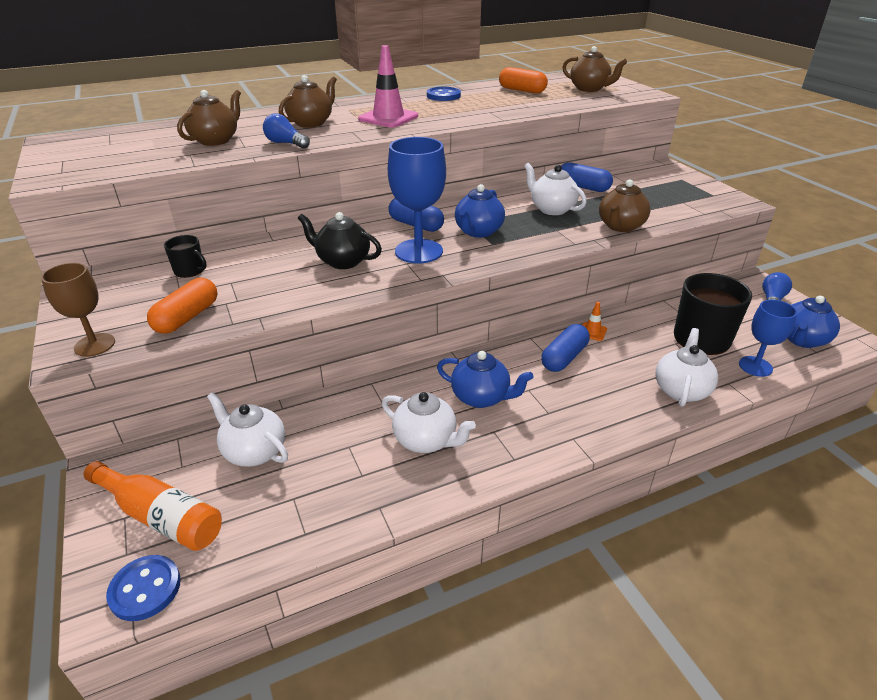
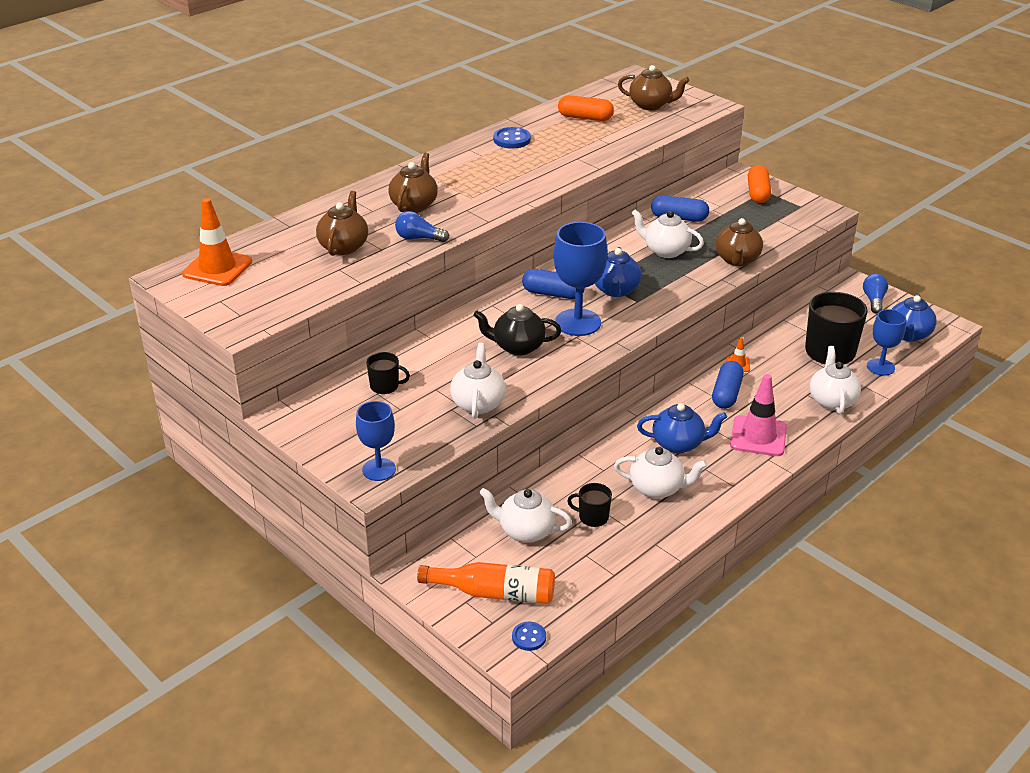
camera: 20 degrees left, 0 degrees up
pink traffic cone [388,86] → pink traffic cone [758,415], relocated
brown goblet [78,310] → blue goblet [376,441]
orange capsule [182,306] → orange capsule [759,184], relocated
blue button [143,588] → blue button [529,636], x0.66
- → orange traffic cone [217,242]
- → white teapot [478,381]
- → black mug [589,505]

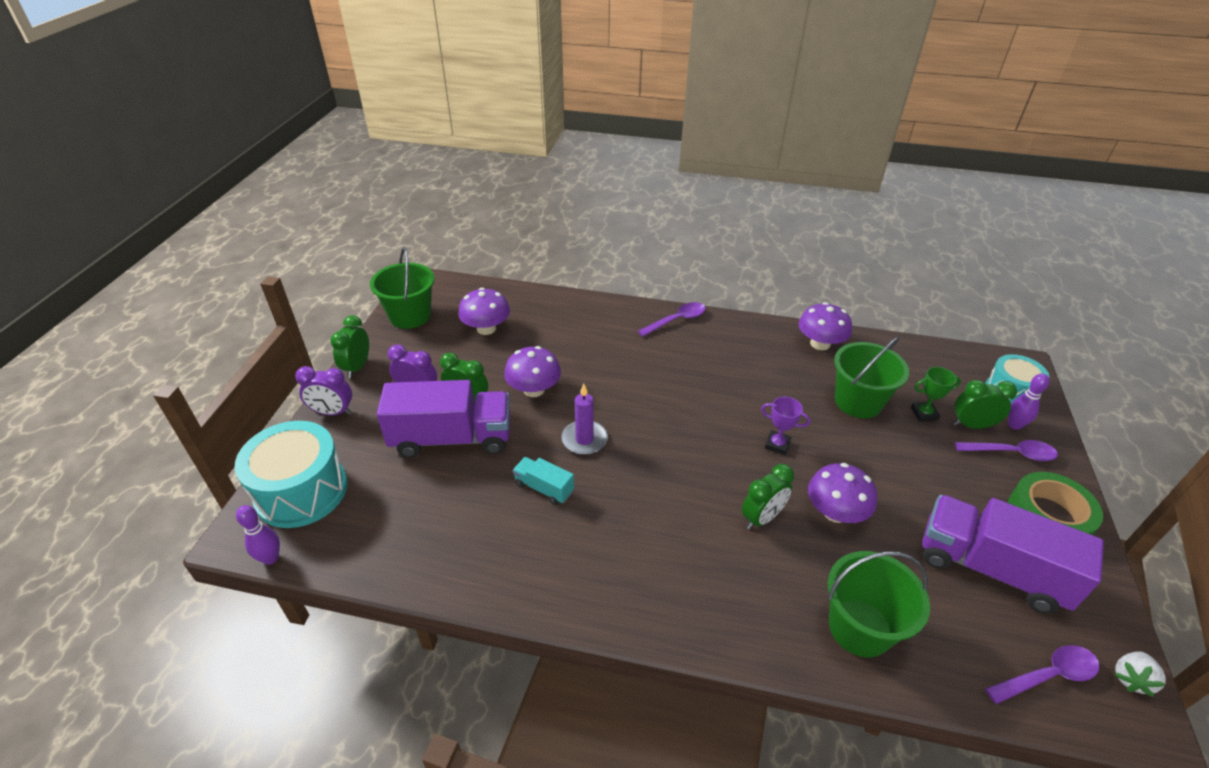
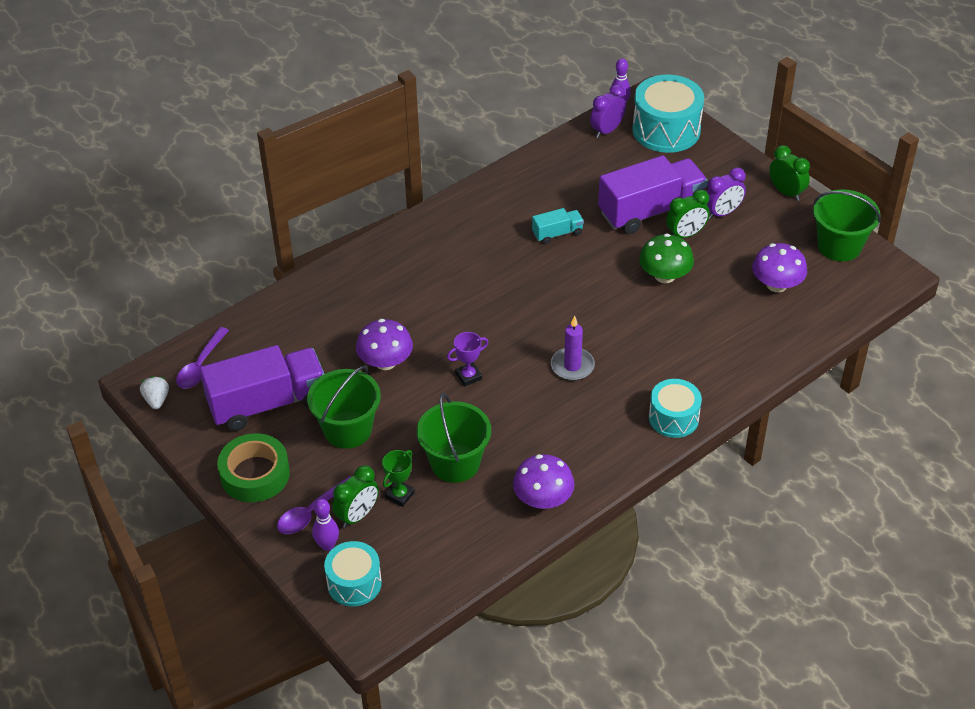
camera: 130 degrees right, 5 degrees up
purple spoon [672,319] → turquoise drum [675,408]
purple mushroom [532,371] → green mushroom [666,258]
purple clock [323,390] → purple clock [608,111], relocated
purple truck [443,419] → purple truck [653,194], 150 degrees counterclockwise
purple candle [584,419] → purple candle [573,348], relocated
green clock [768,496] → -
green bucket [879,604] → green bucket [344,407], relocated

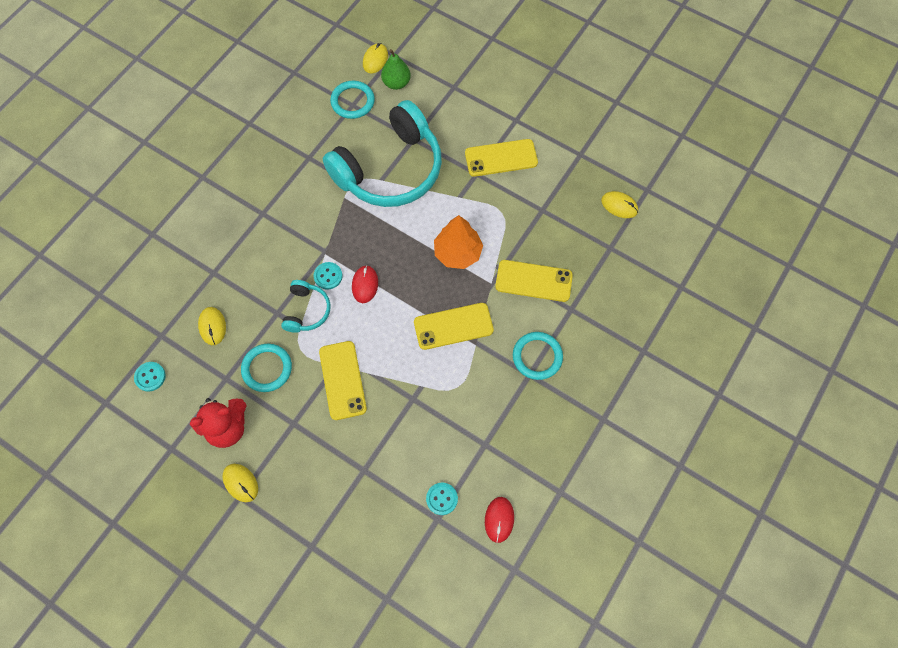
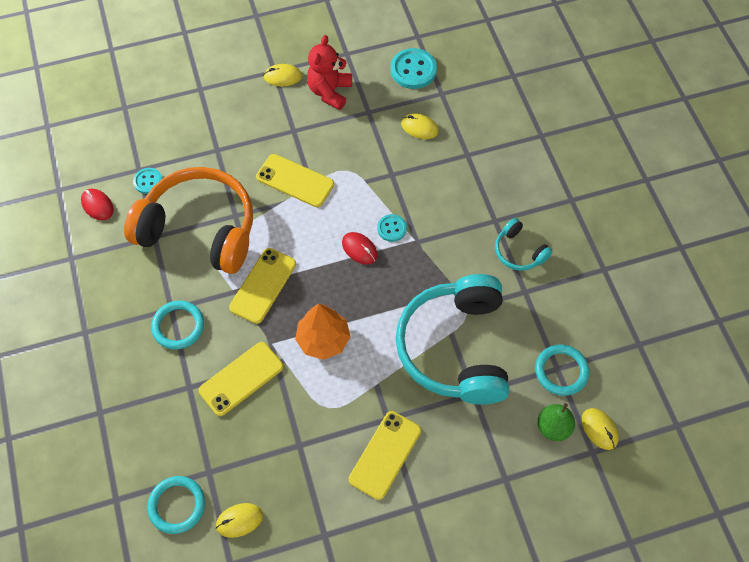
camera: 130 degrees right, 5 degrees down
turquoise headphones [306,306] → turquoise headphones [524,244], relocated
turquoise ring [266,368] → turquoise ring [176,505], relocated
turquoise button [150,377] → turquoise button [414,68], x1.72
- → orange headphones [188,220]

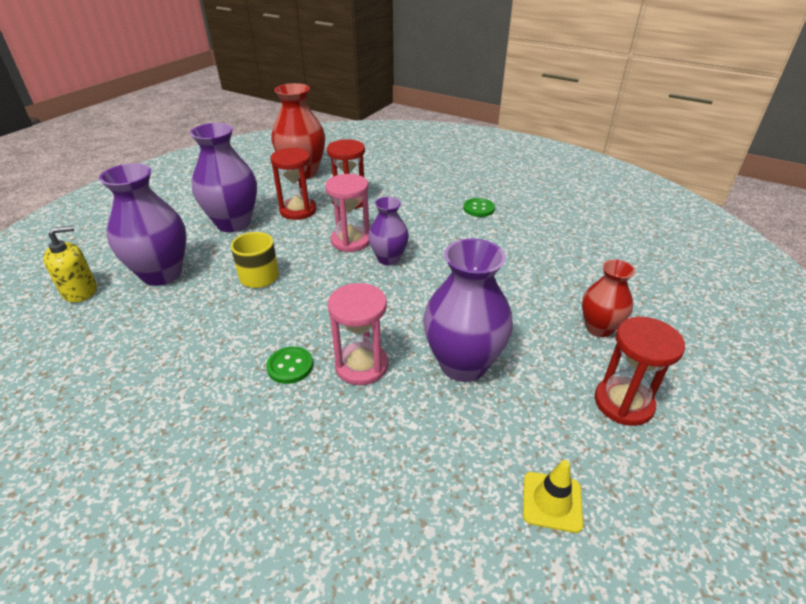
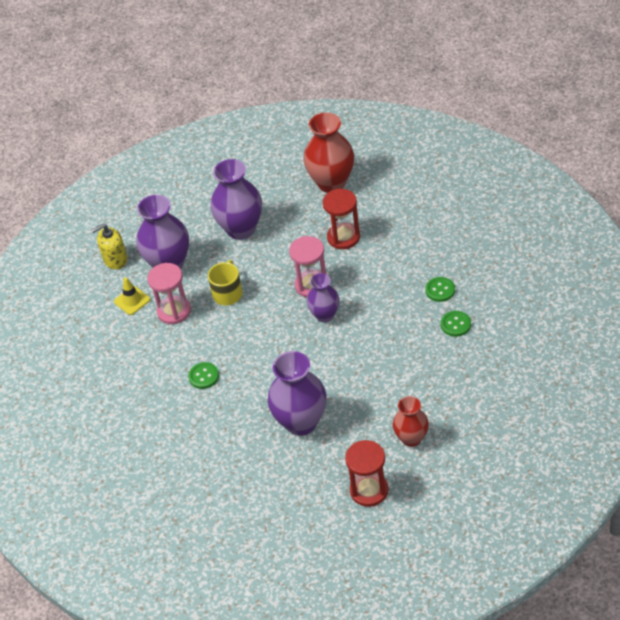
camera: 40 degrees right, 10 degrees up
red hourglass [294,183] → -
yellow soap dispenser [70,264] → yellow soap dispenser [110,246], 150 degrees clockwise
pink hourglass [357,334] → pink hourglass [169,293], relocated
yellow traffic cone [553,496] → yellow traffic cone [132,296], relocated
- → green button [456,324]

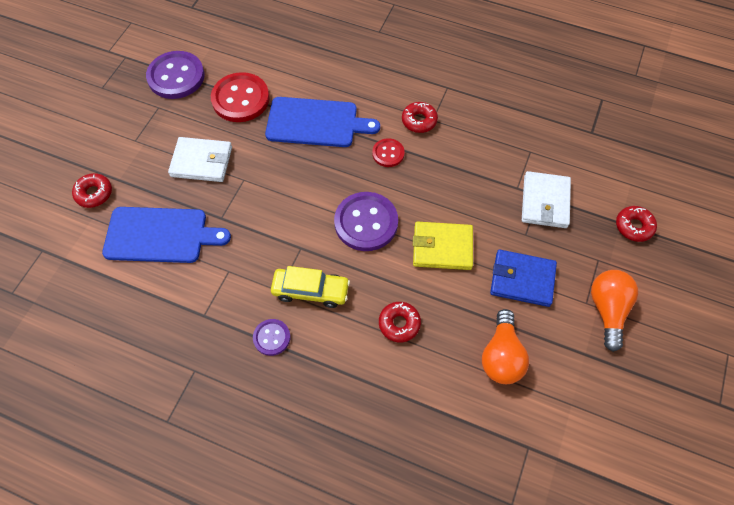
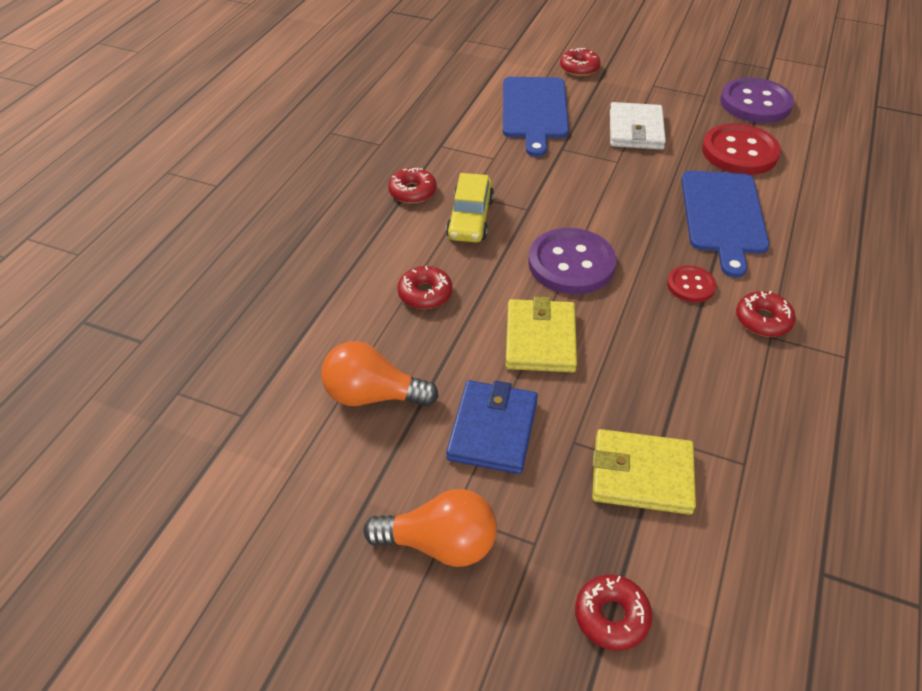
camera: 90 degrees right, 15 degrees down
white wallet [546,199] → yellow wallet [644,472]
purple button [271,337] → red donut [412,186]

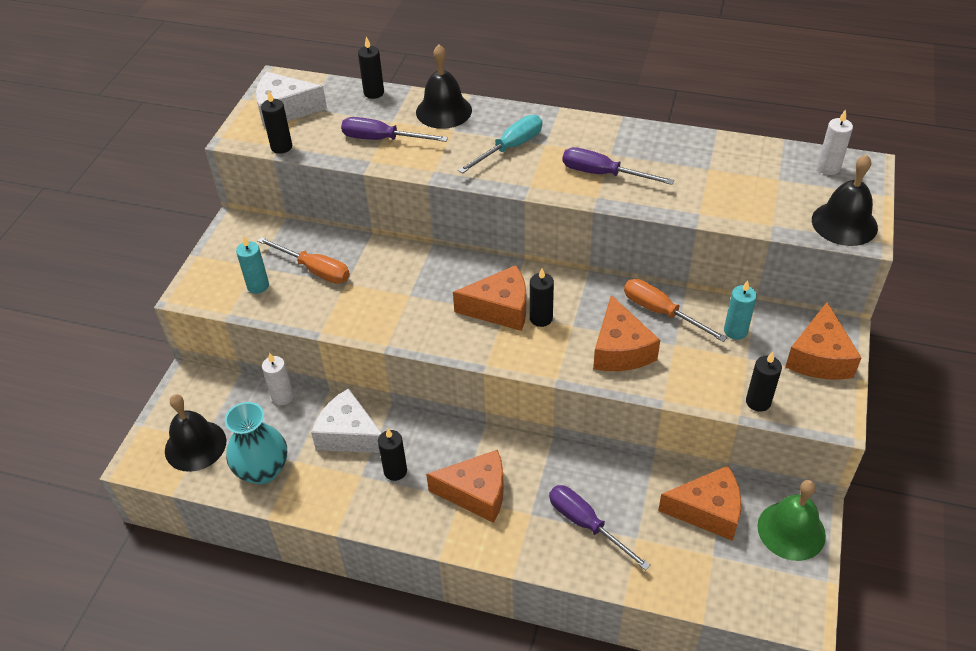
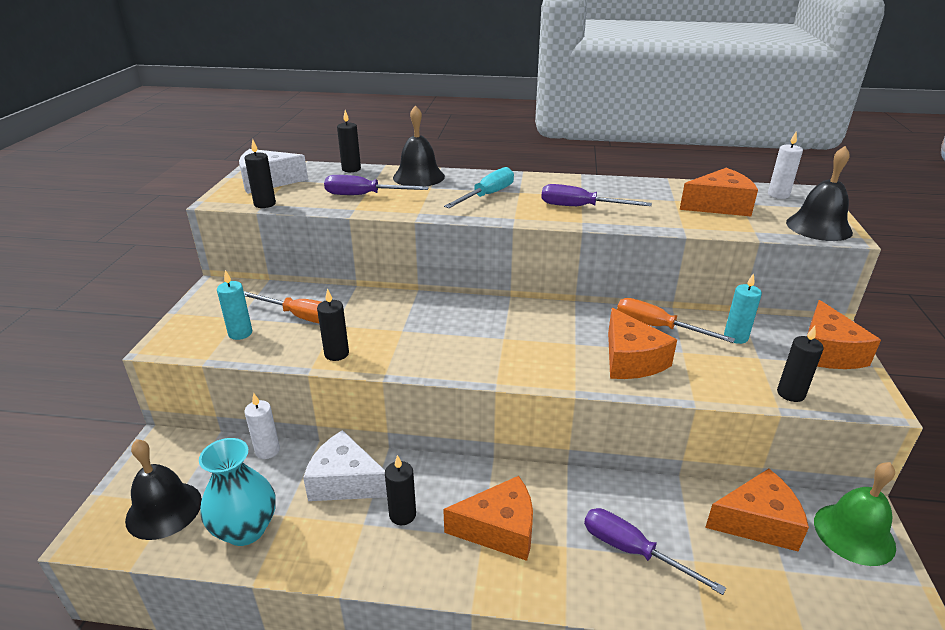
camera: 10 degrees left, 15 degrees down
orange cheese [489,298] → orange cheese [719,192], relocated
black candle [542,297] → black candle [333,324], relocated

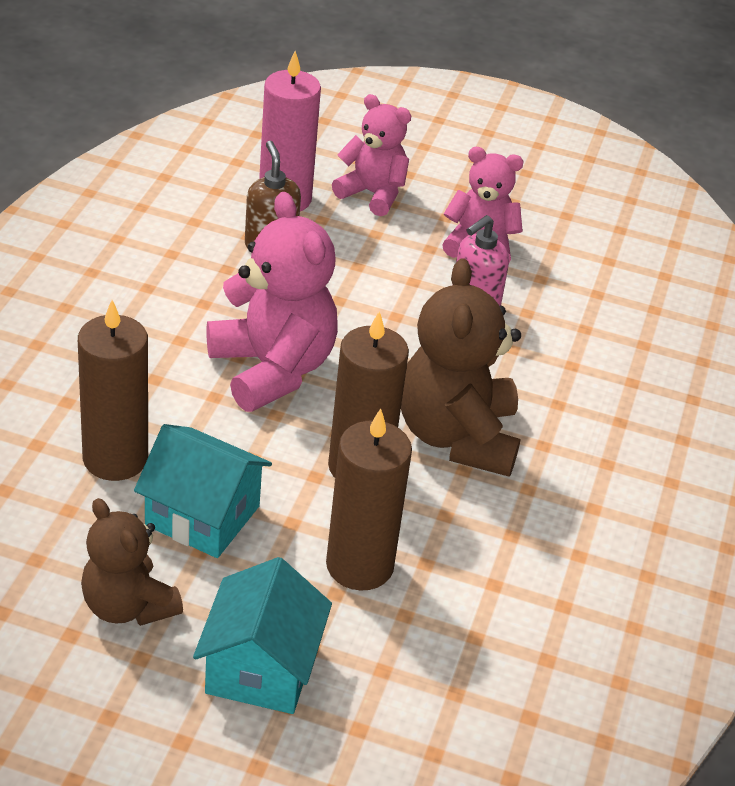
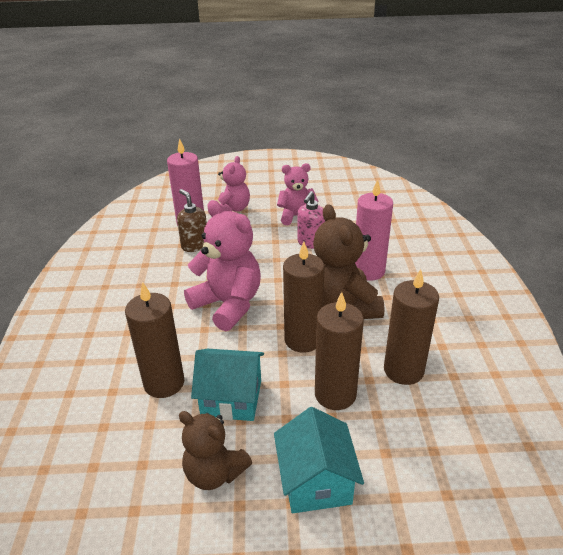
camera: 15 degrees left, 5 degrees down
pink teddy bear [371,155] → pink teddy bear [234,184], 90 degrees clockwise
- → pink candle [374,230]
- → brown candle [411,327]

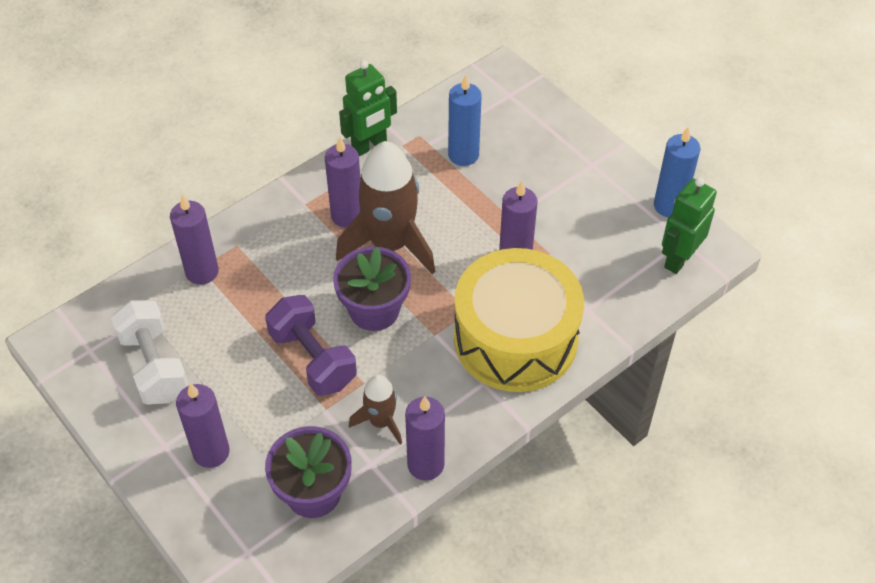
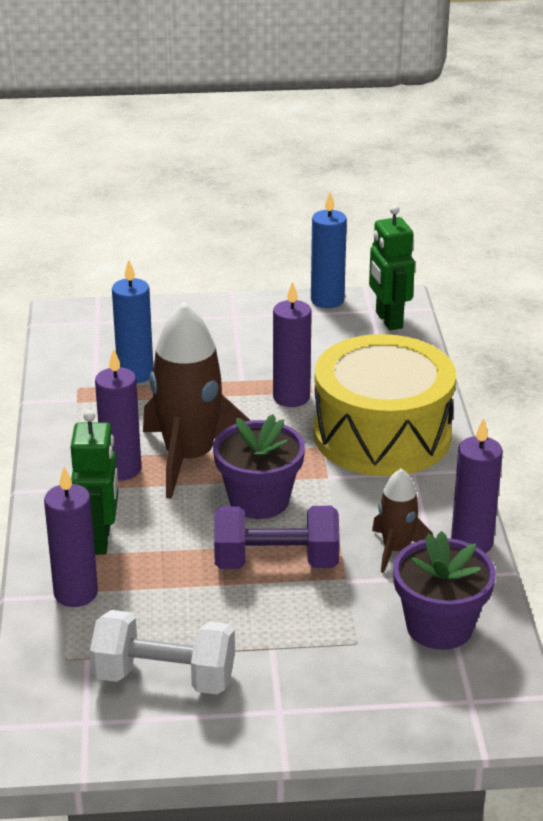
camera: 55 degrees left, 20 degrees down
green robot [368,108] → green robot [94,482], relocated
purple candle [203,425] → -

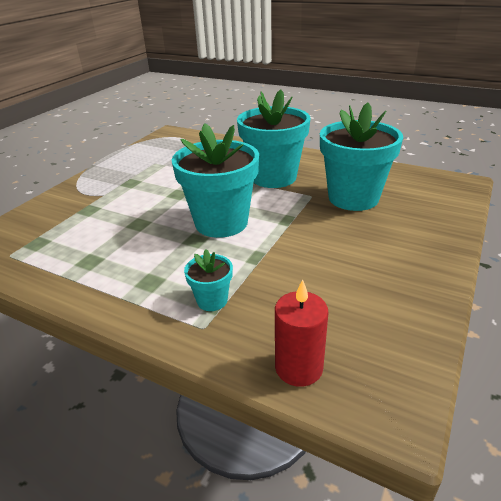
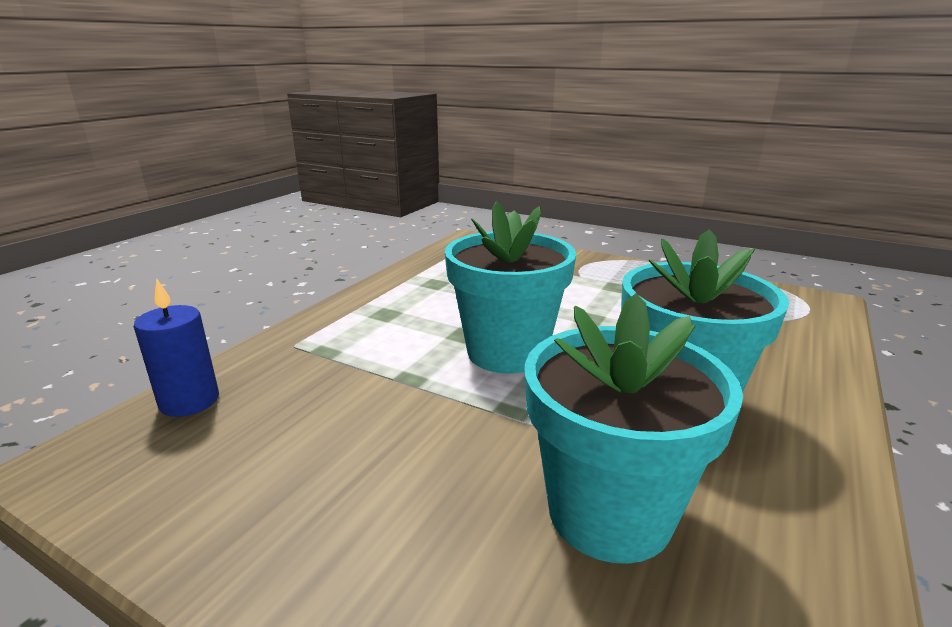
camera: 90 degrees right, 10 degrees down
turquoise flower pot [208,280] → -
red candle [302,333] → blue candle [176,348]

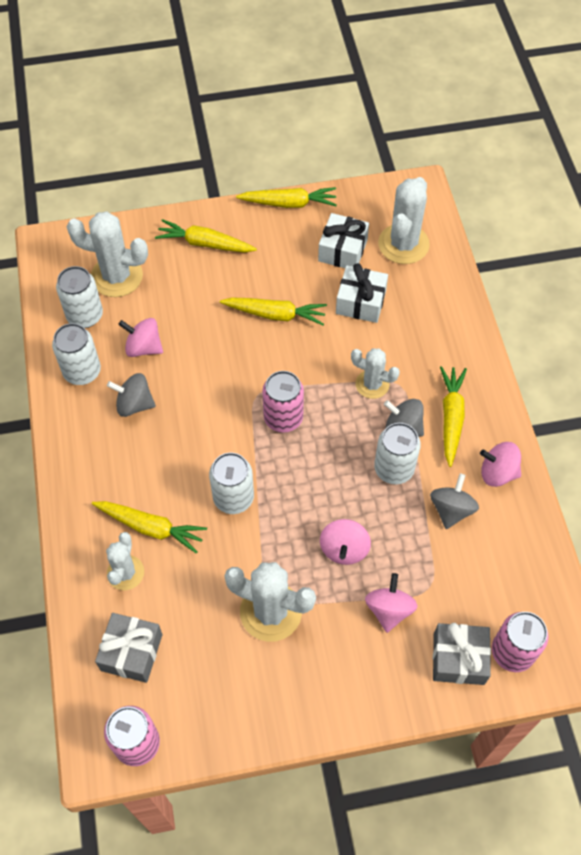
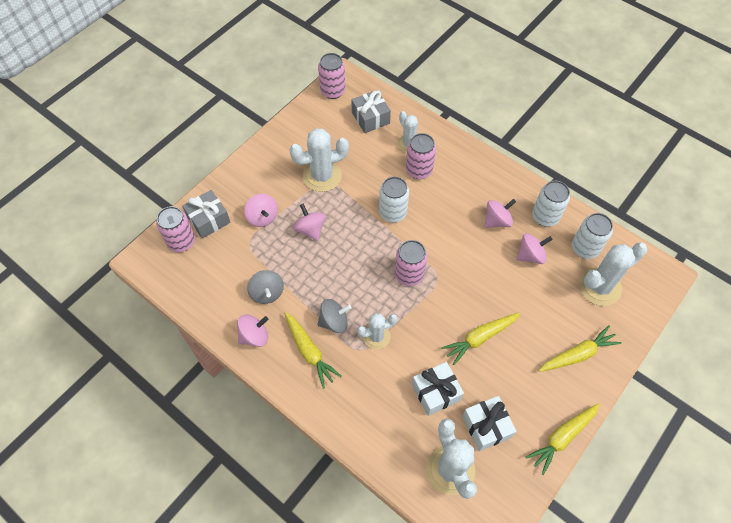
camera: 140 degrees right, 0 degrees up
grey spinning top [131,395] → pink spinning top [500,213]
white can [397,453] → -
yellow carrot [149,527] → pink can [421,156]

